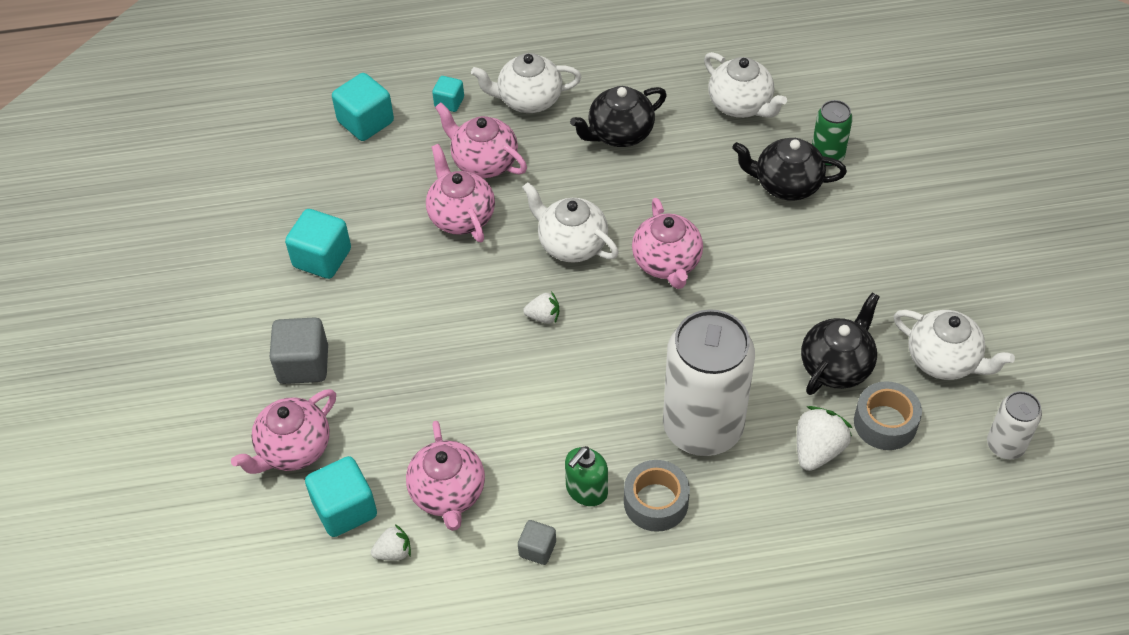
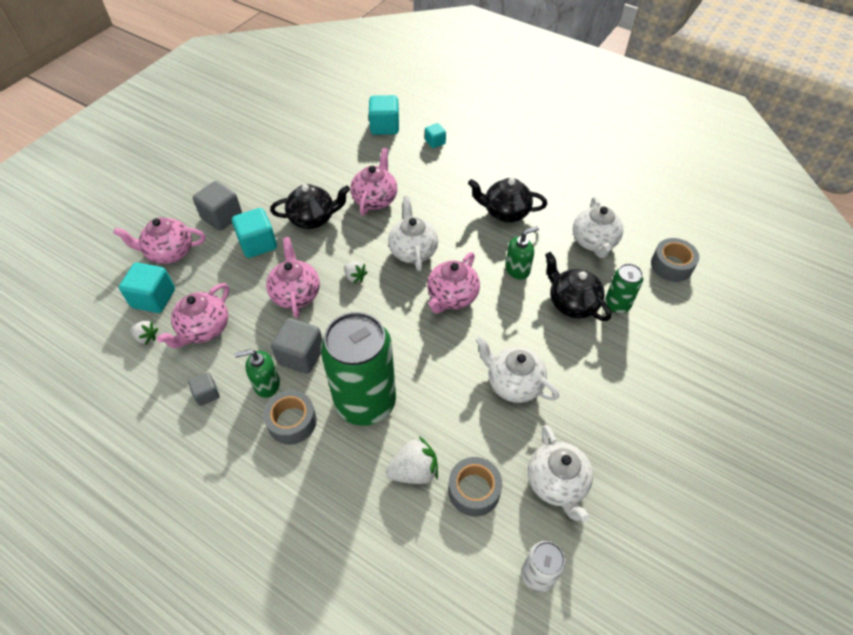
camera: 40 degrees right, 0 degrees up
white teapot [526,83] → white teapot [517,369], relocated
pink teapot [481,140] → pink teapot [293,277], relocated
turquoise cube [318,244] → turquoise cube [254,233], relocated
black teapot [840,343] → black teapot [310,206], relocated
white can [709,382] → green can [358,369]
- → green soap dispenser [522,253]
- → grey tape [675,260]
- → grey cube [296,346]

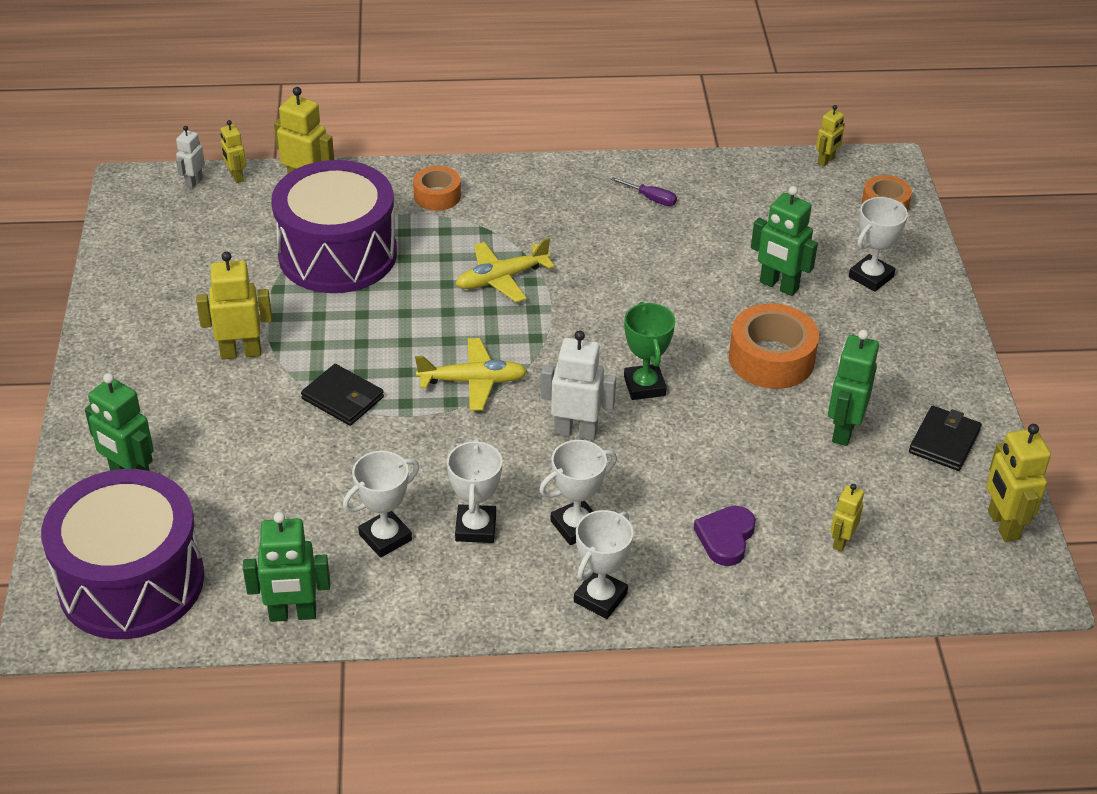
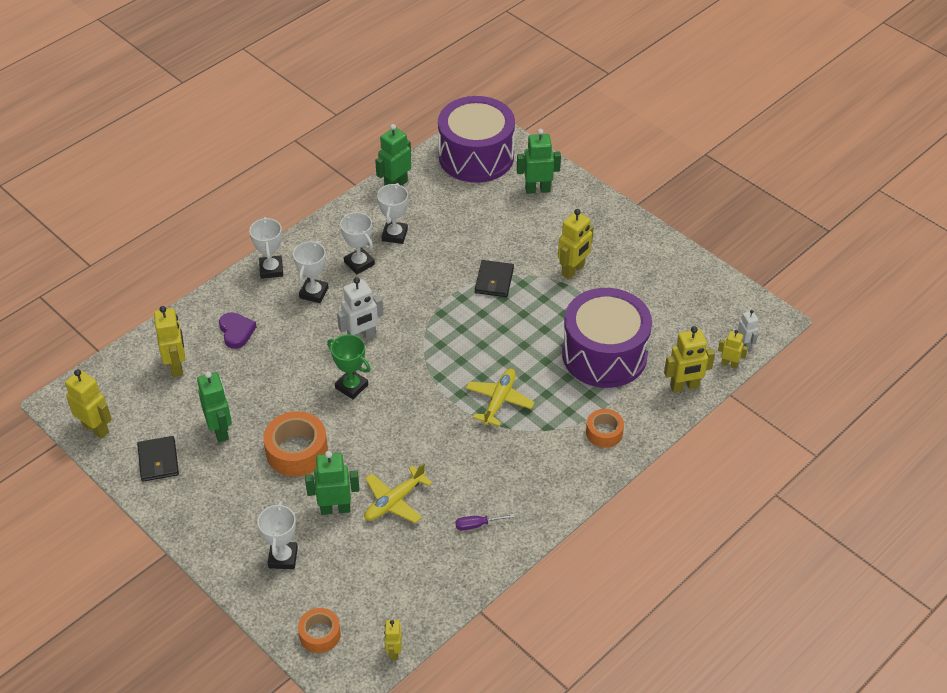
camera: 140 degrees right, 5 degrees up
yellow plane [471,374] → yellow plane [398,493], relocated
black wallet [342,395] → black wallet [494,278], 75 degrees counterclockwise
yellow robot [847,518] → yellow robot [170,341], x1.71

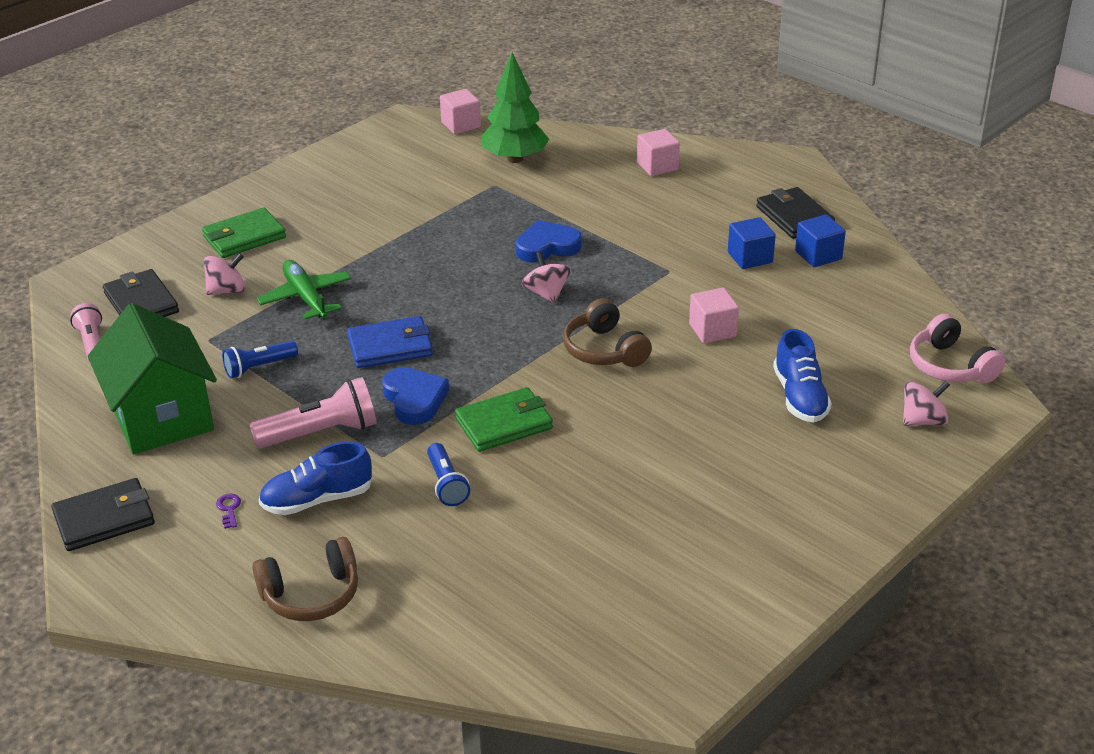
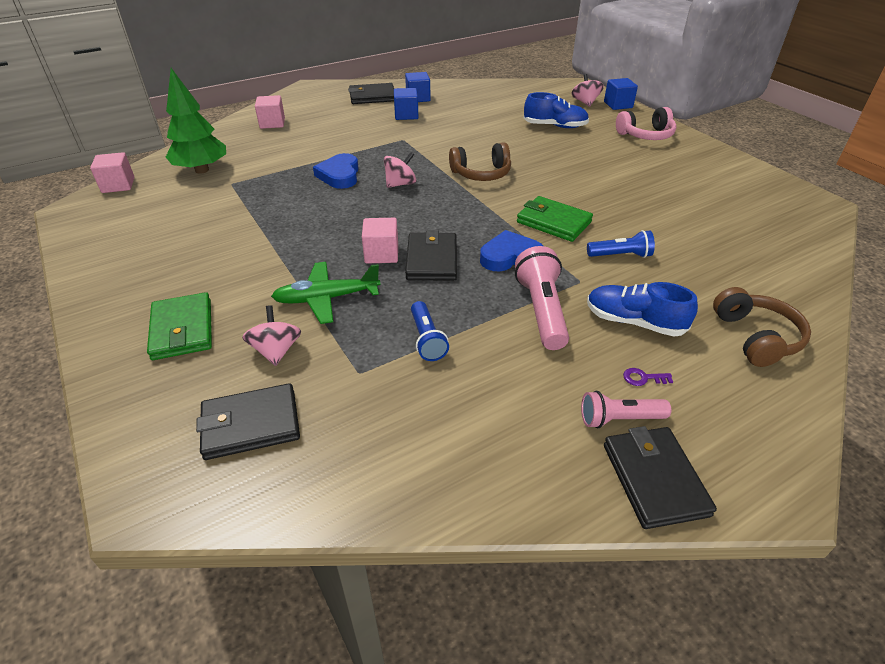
camera: 75 degrees left, 5 degrees up
pink spinning top [546,278] → pink spinning top [400,170], 150 degrees clockwise
pink cube [714,315] → pink cube [380,240], relocated
pink flashlight [86,332] → pink flashlight [626,409], relocated
green house [152,379] → -
pink headphones [957,348] → pink headphones [646,123], relocated
blue wallet [390,342] → black wallet [431,255]
green wallet [504,419] → green wallet [555,219], 45 degrees counterclockwise
blue shoe [315,478] → blue shoe [642,309], 120 degrees clockwise
- → blue cube [621,94]

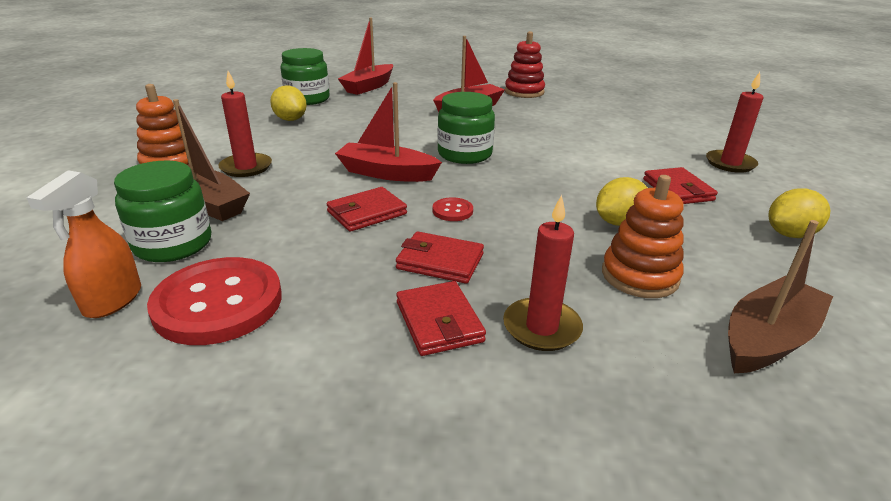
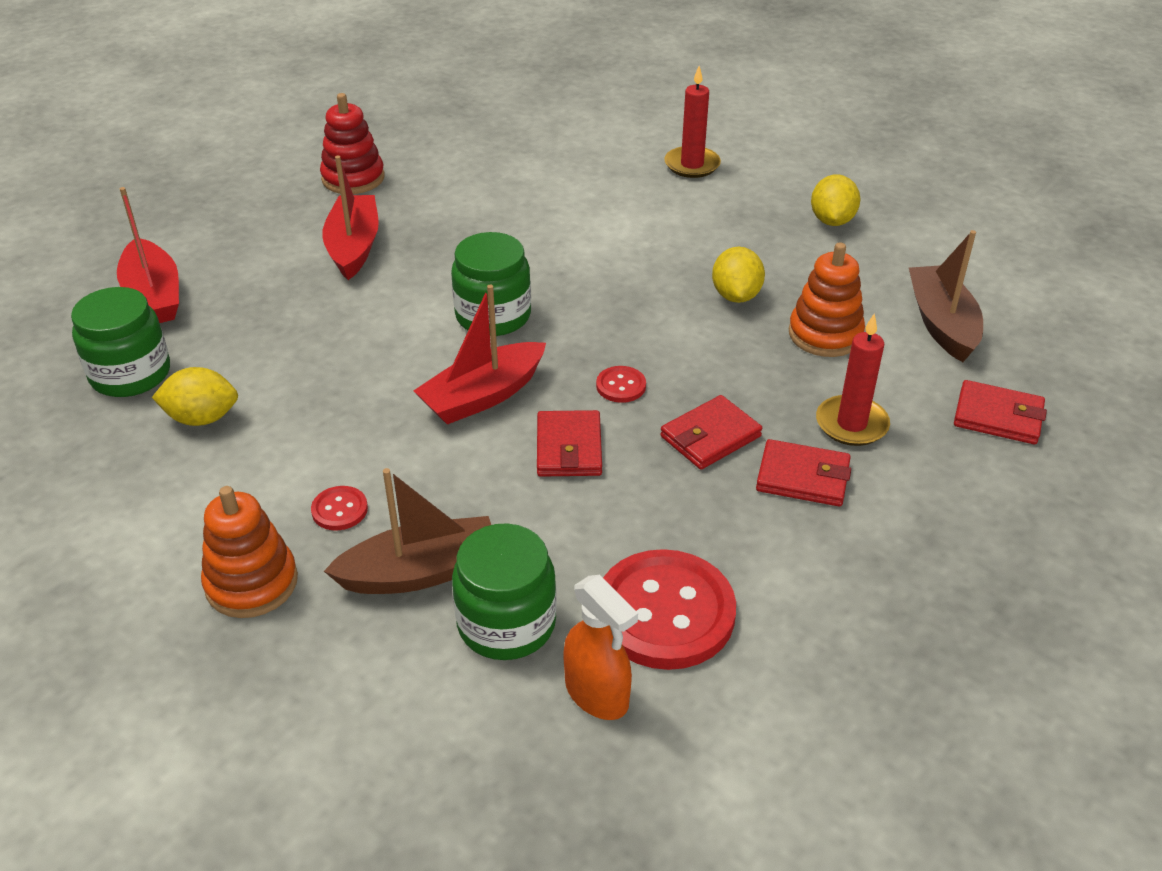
camera: 55 degrees left, 10 degrees up
red candle [245,124] → red button [339,508]
red wallet [680,185] → red wallet [1000,412], relocated

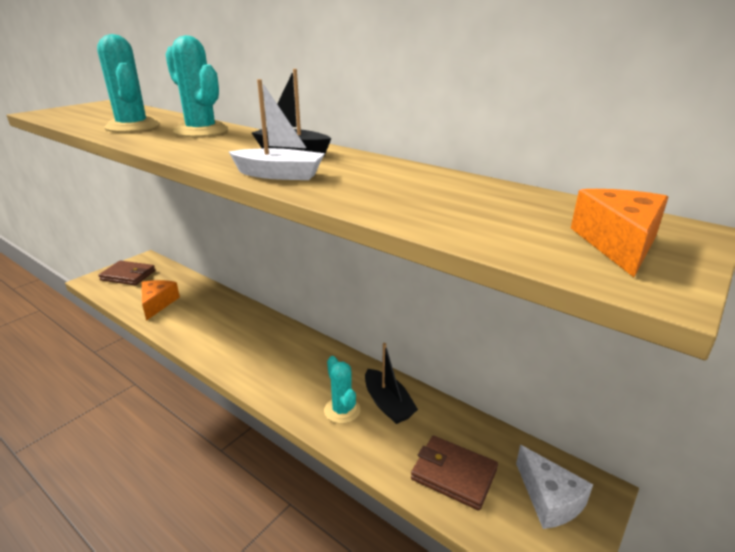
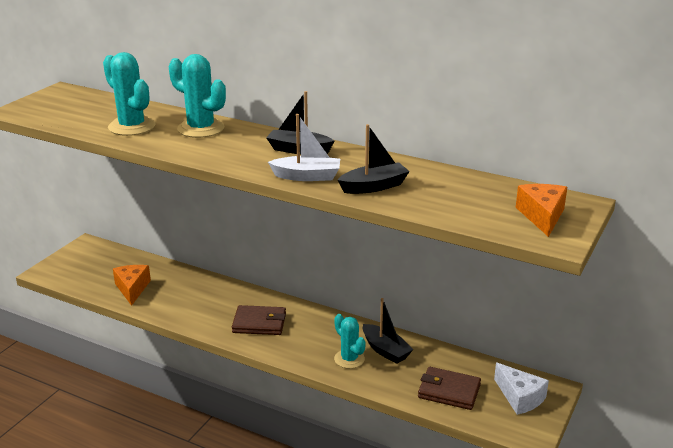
camera: 10 degrees left, 0 degrees up
brown wallet [126,272] → brown wallet [259,320], relocated
- → black boat [374,159]

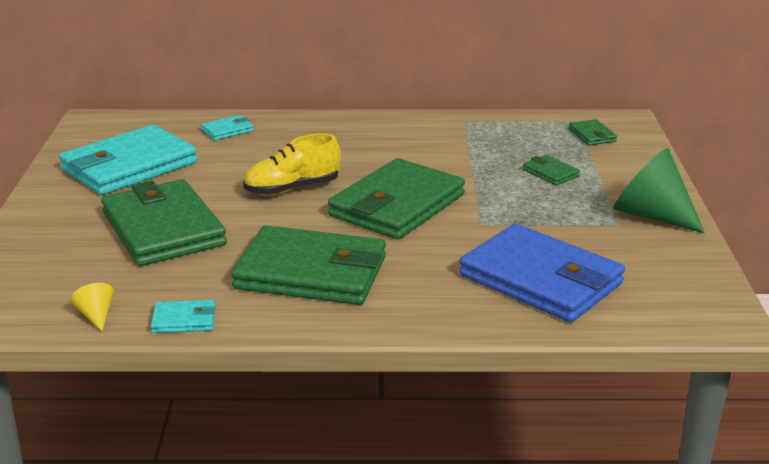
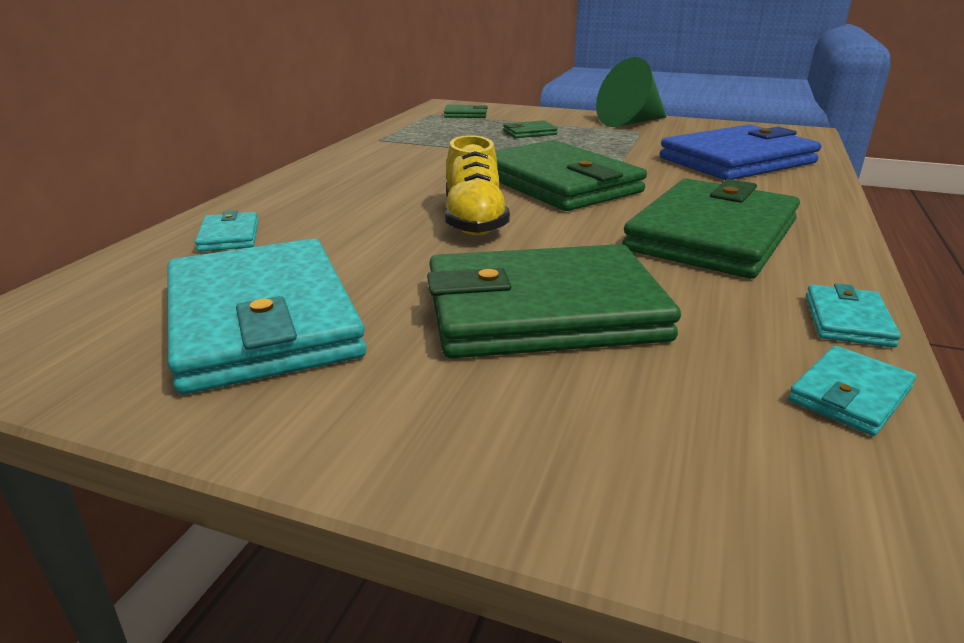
camera: 70 degrees left, 0 degrees up
yellow cone [92,307] → turquoise wallet [852,391]

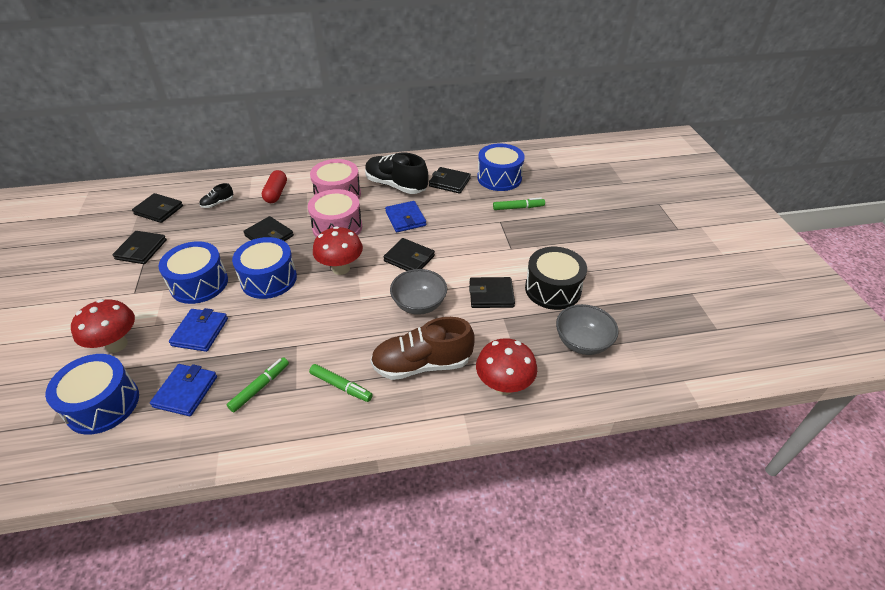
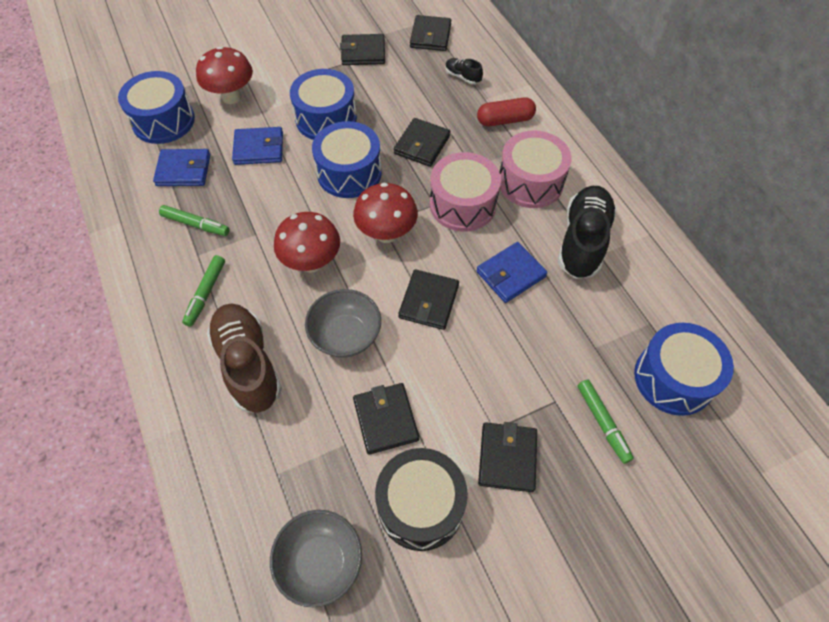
camera: 75 degrees right, 15 degrees up
black wallet [450,180] → black wallet [507,457], relocated
red mushroom [506,366] → red mushroom [307,242], relocated

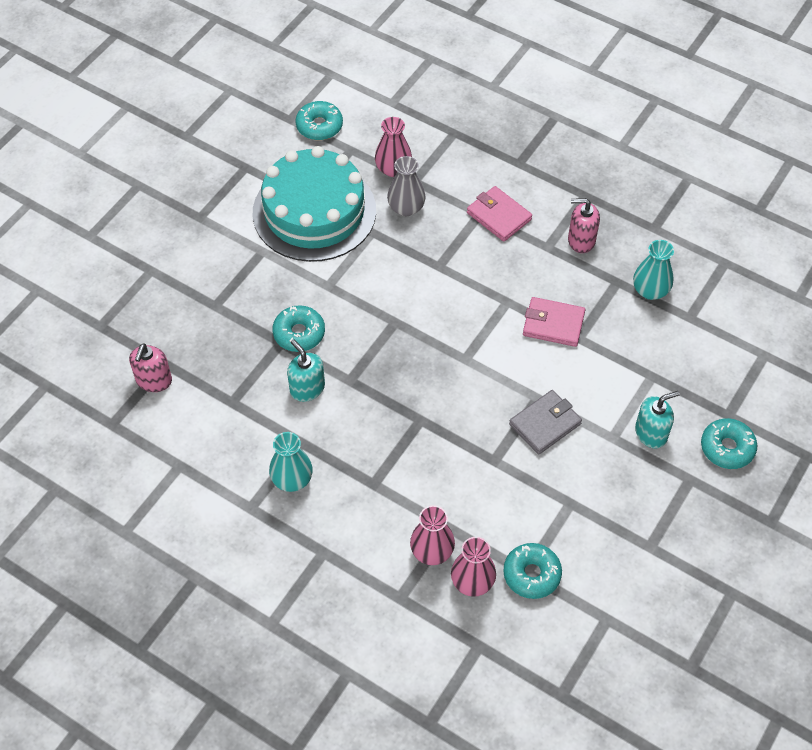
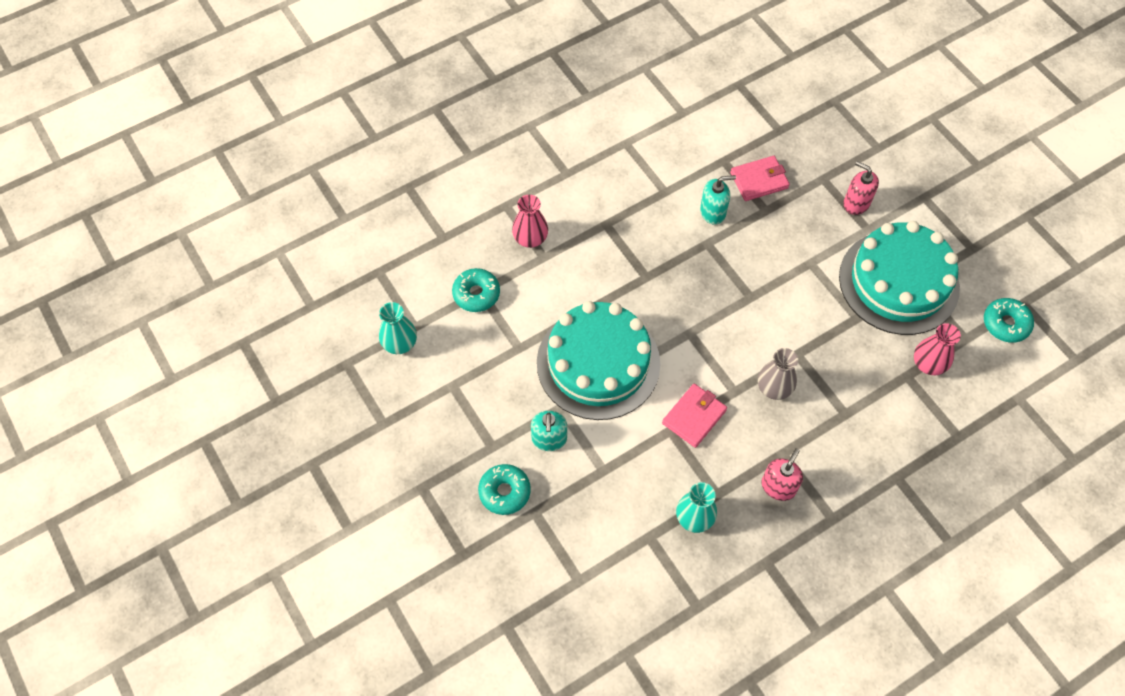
camera: 115 degrees right, 5 degrees up
grey vase [406,186] → grey vase [778,374], relocated
pink wallet [499,214] → pink wallet [760,178], relocated
turquoise donut [298,328] → -
pink soap dispenser [150,367] → pink soap dispenser [861,188], relocated
grey wallet [545,422] → turquoise cake [598,360]
turquoise vase [291,462] → turquoise vase [398,328], relocated
pink vase [473,567] → -

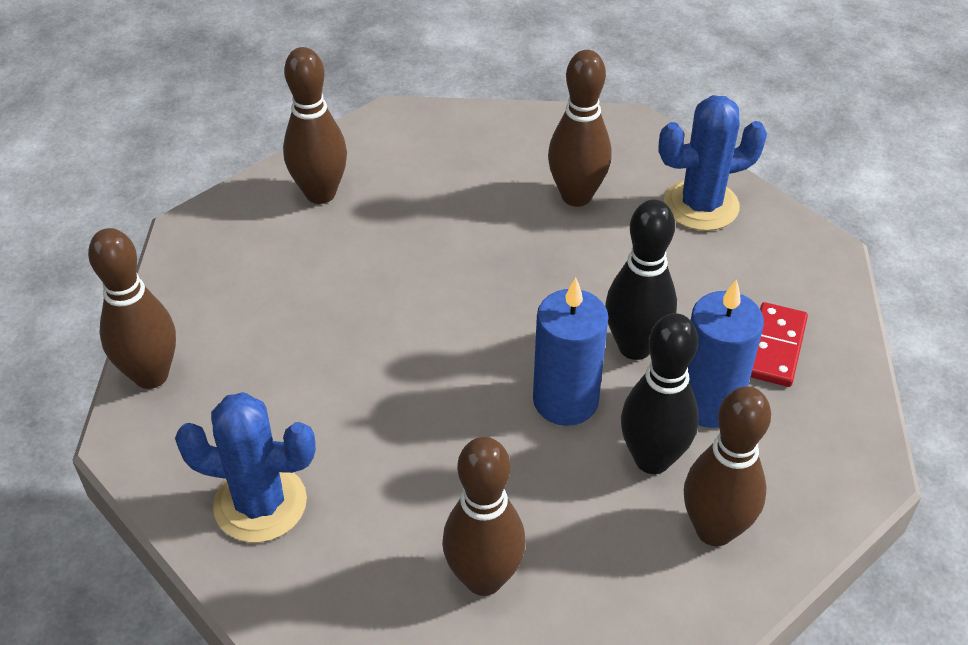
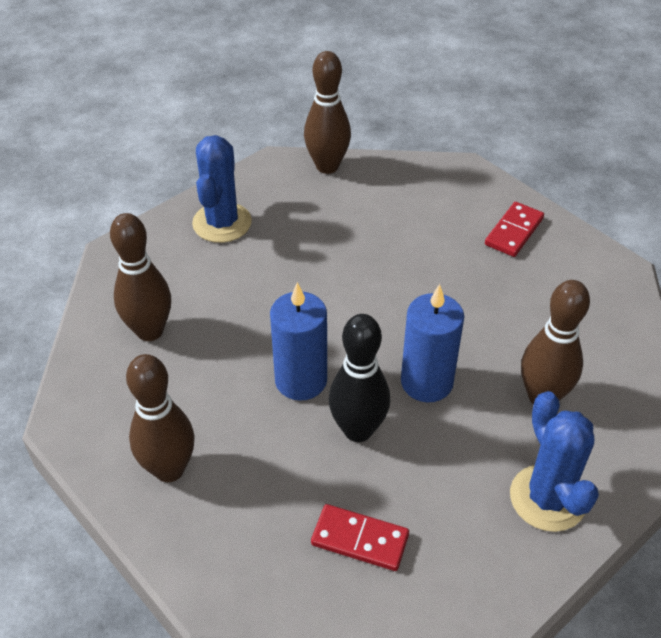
camera: 90 degrees right, 0 degrees up
brown bowling pin [315,125] → red domino [514,229]
blue candle [726,353] → blue candle [432,343], relocated
black bowling pin [660,393] → -

